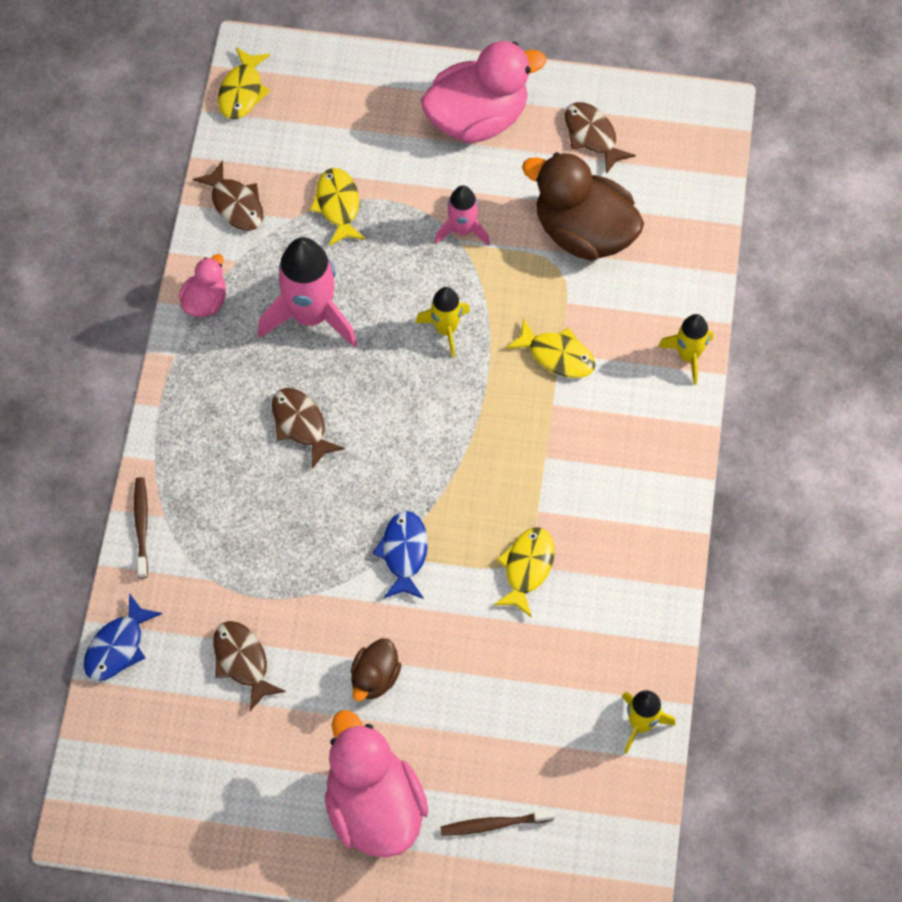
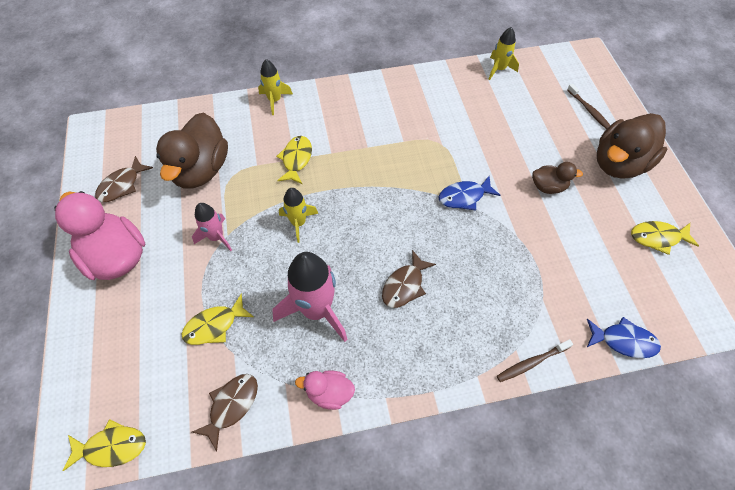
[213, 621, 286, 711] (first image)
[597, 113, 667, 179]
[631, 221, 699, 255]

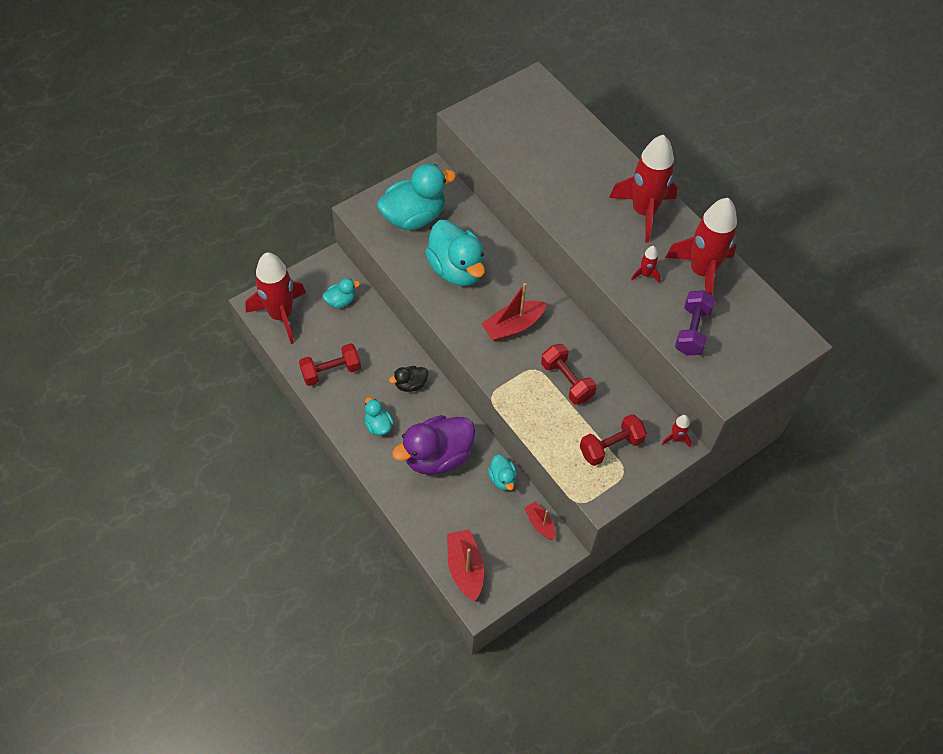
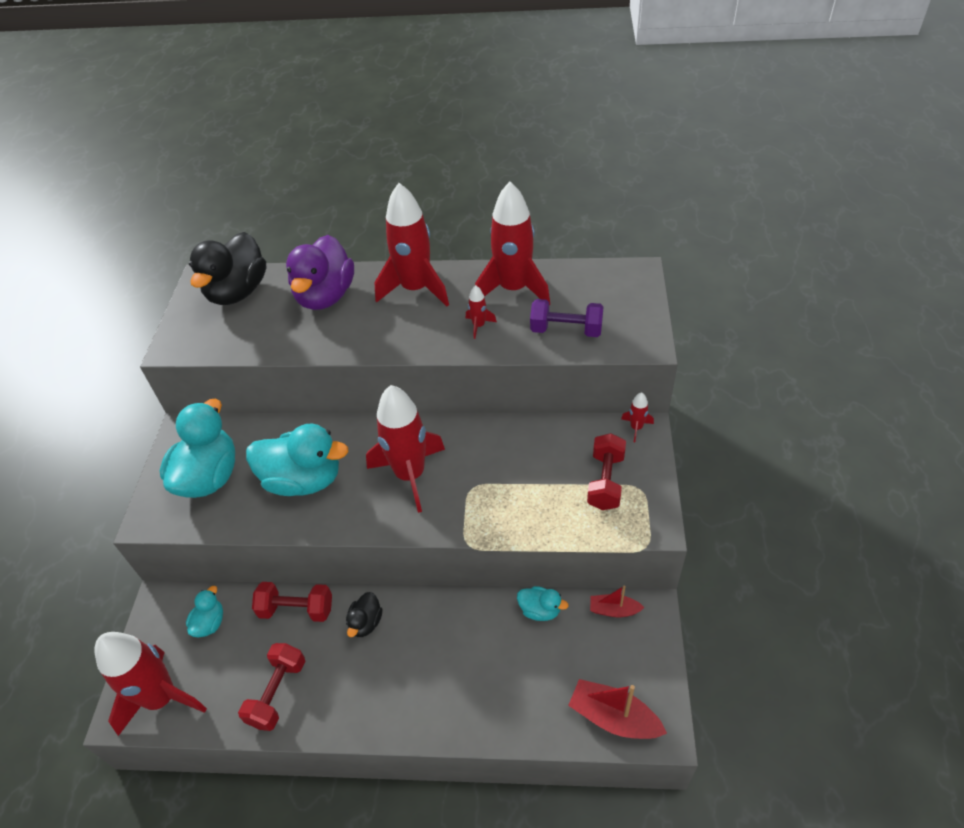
[365, 397, 394, 436] (first image)
[286, 235, 354, 310]
[366, 385, 445, 513]
[252, 582, 332, 622]
[530, 299, 604, 337]
[189, 232, 266, 305]

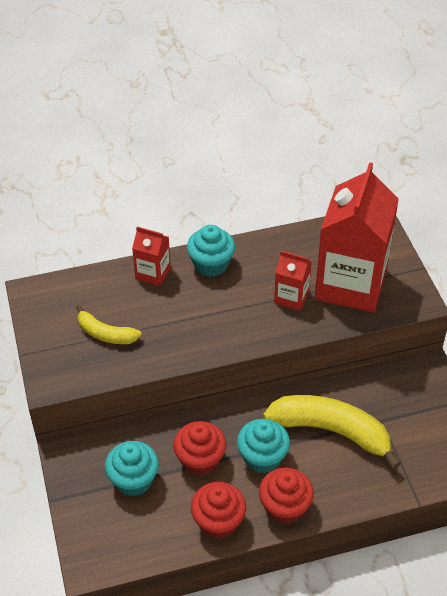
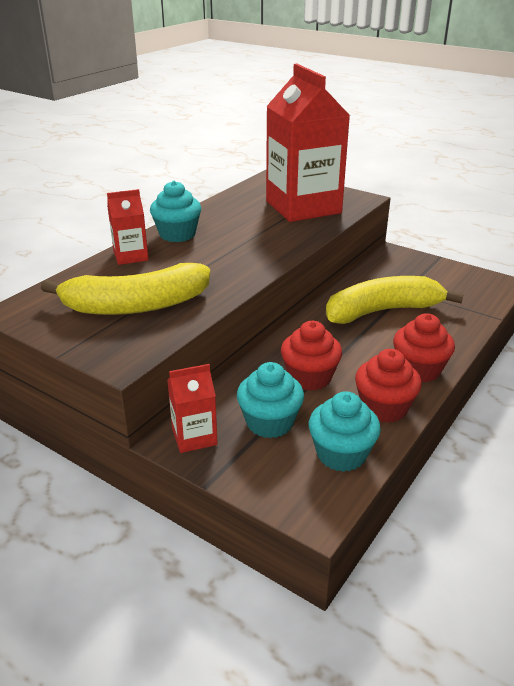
[41, 263, 210, 315]
[309, 391, 381, 472]
[167, 364, 218, 453]

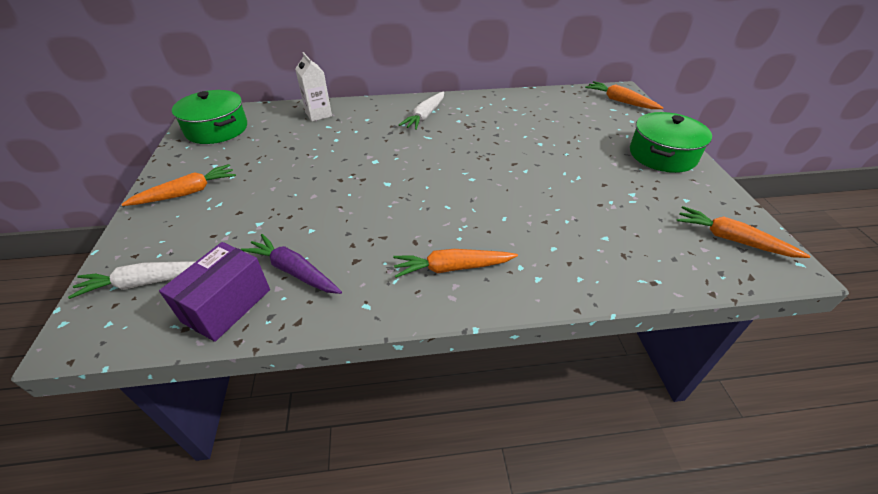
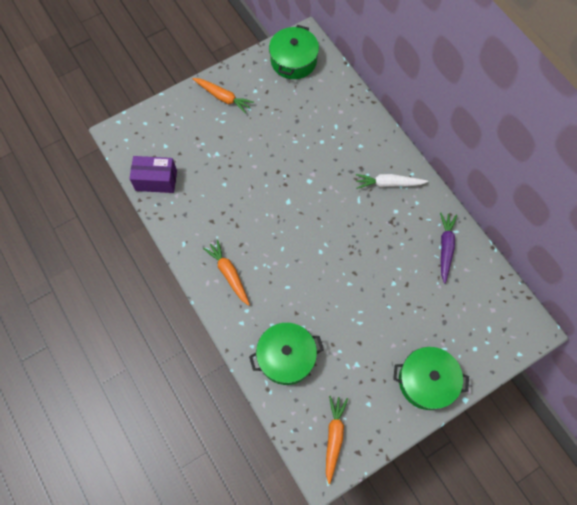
[68, 261, 196, 299] (first image)
[440, 213, 457, 284]
[295, 52, 332, 121] (first image)
[585, 81, 663, 109] (first image)
[249, 323, 324, 385]

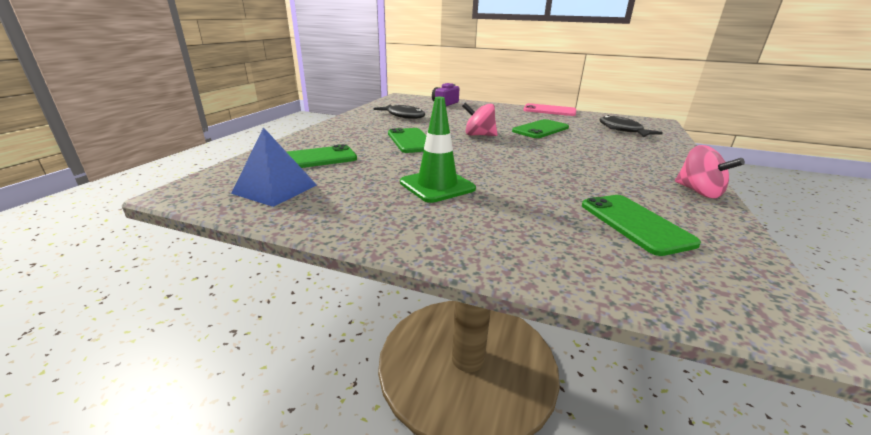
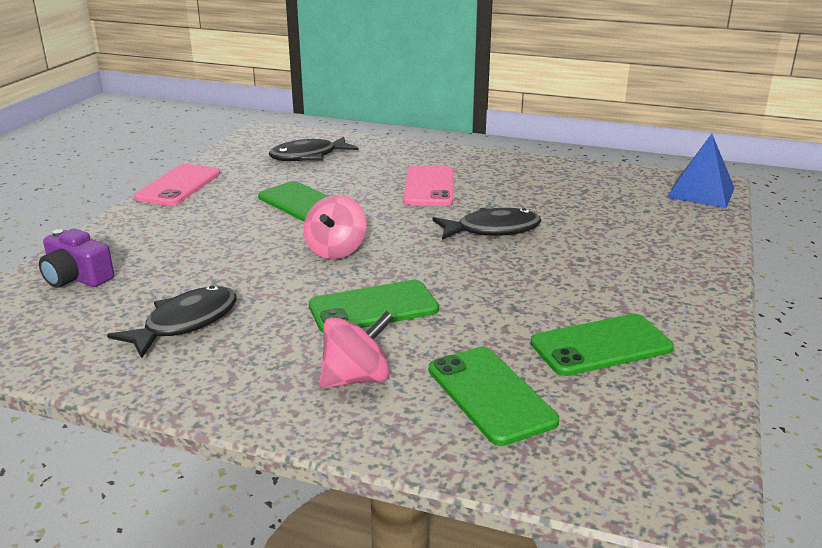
[667, 134, 735, 208]
[400, 97, 476, 203] (first image)
[531, 314, 674, 376]
[320, 311, 394, 388]
[403, 166, 453, 206]
[432, 208, 541, 240]

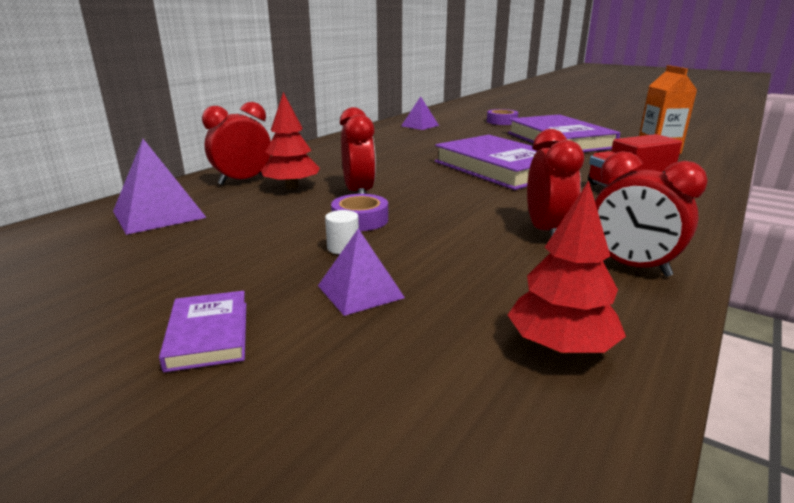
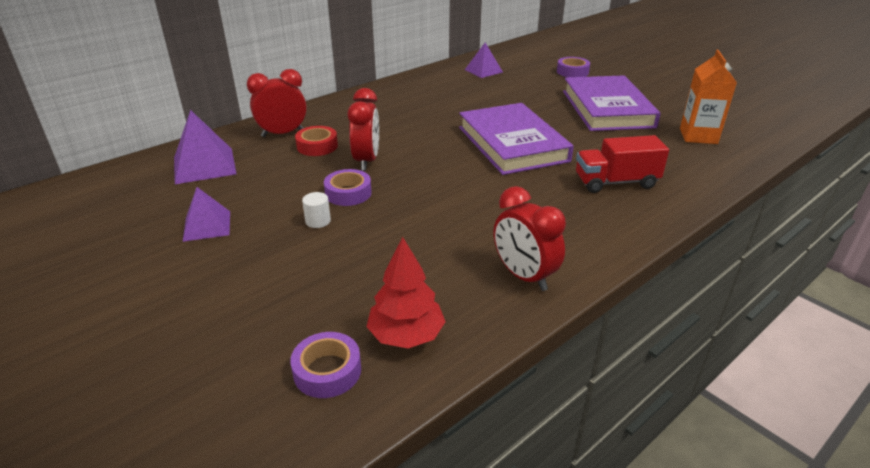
[159, 291, 246, 372] (first image)
[295, 126, 338, 156]
[183, 187, 230, 242]
[527, 129, 584, 237] (first image)
[291, 332, 361, 398]

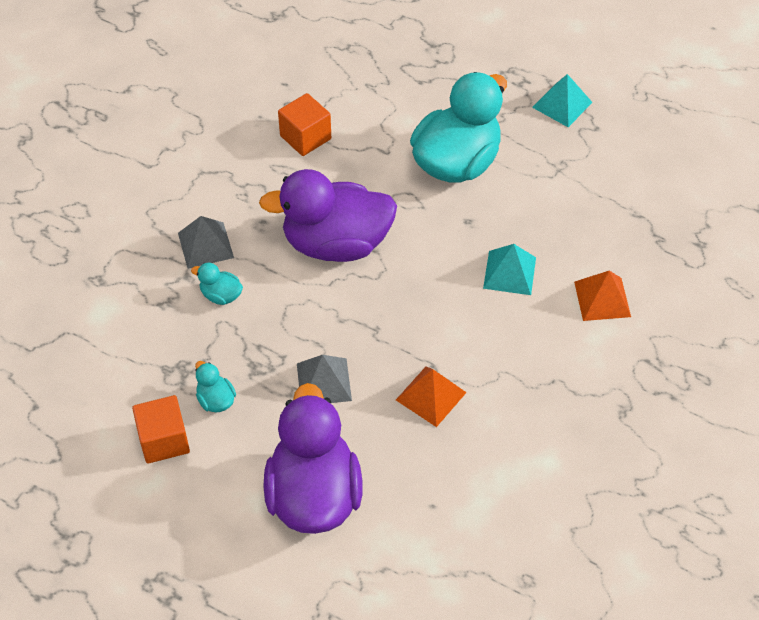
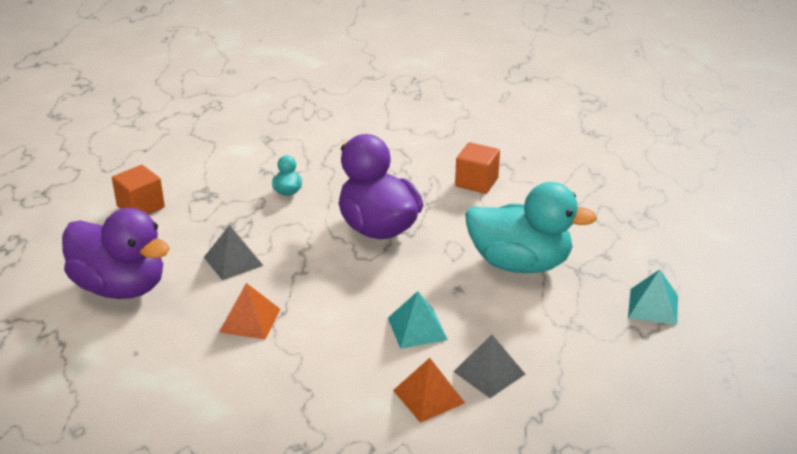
[453, 335, 525, 398]
[195, 361, 236, 412] (first image)
[62, 208, 170, 299]

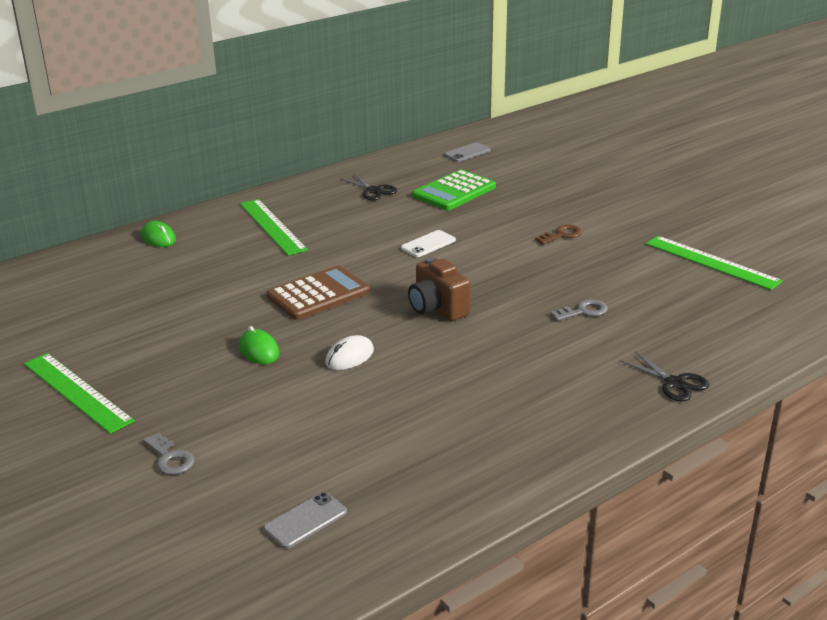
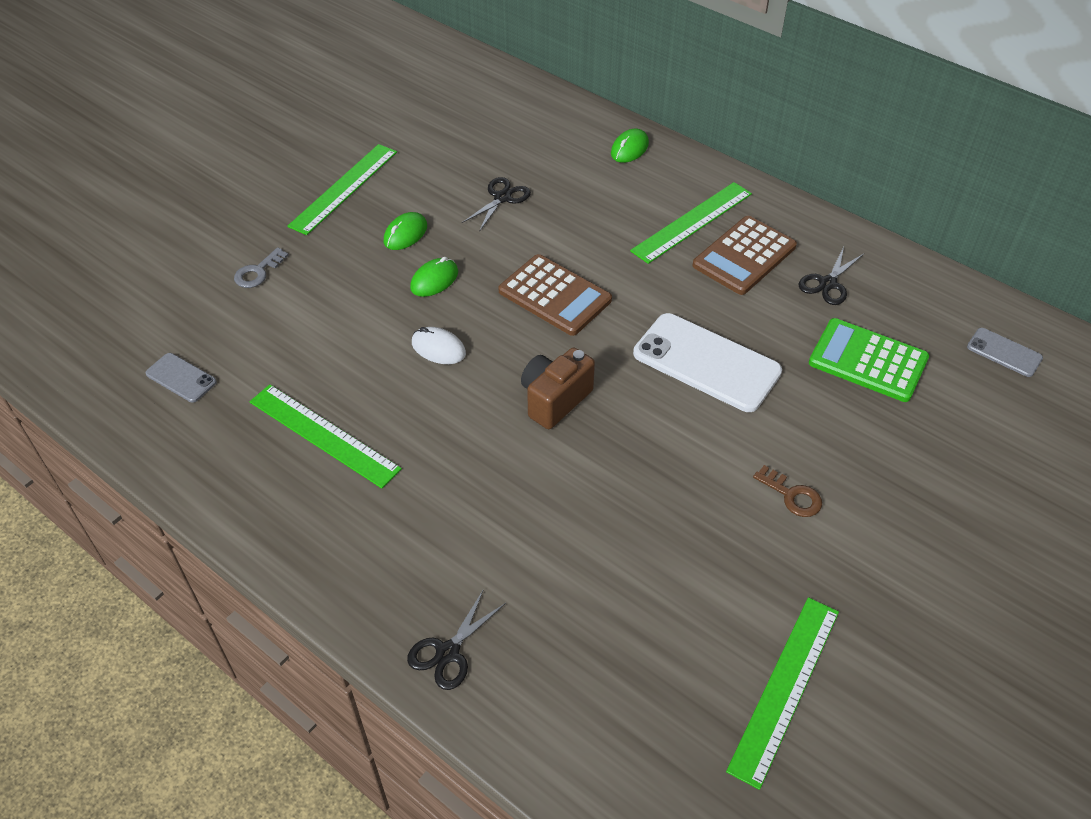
[633, 313, 782, 412]
[550, 299, 608, 321] (first image)
[249, 384, 402, 489]
[384, 212, 427, 250]
[462, 177, 531, 232]
[693, 216, 797, 295]

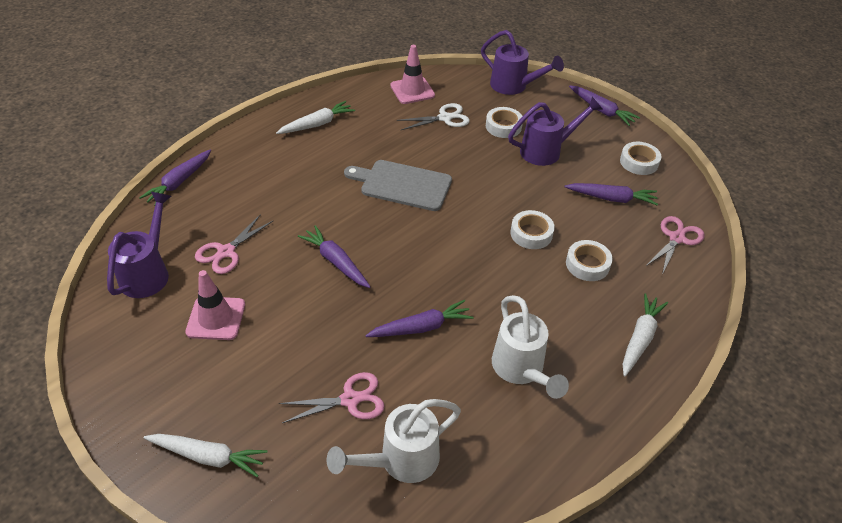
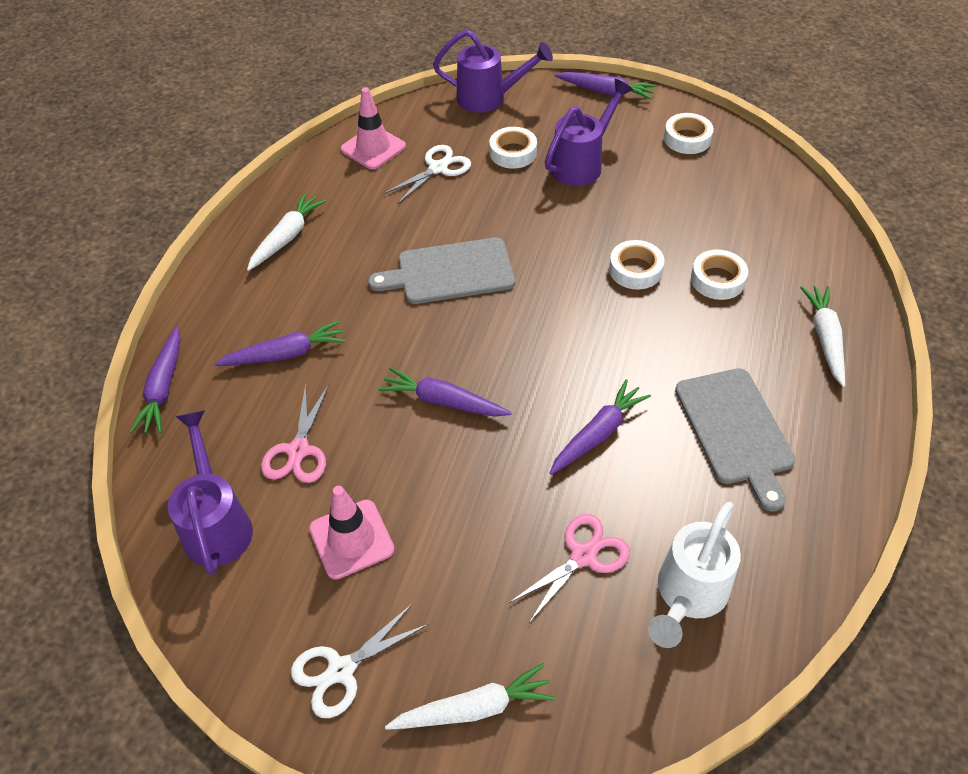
[675, 368, 795, 512]
[214, 320, 346, 366]
[645, 216, 705, 275] (first image)
[291, 603, 429, 718]

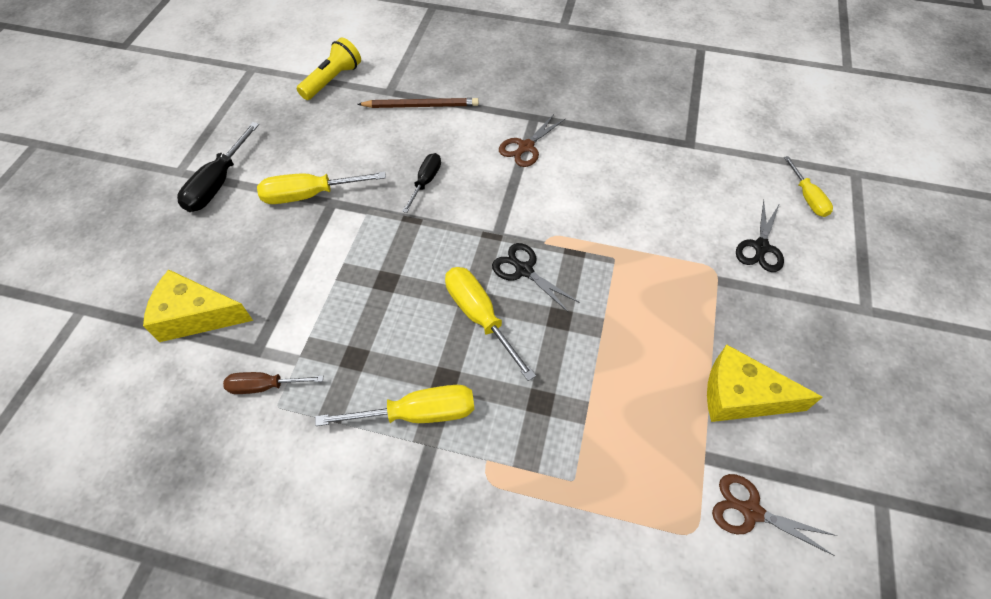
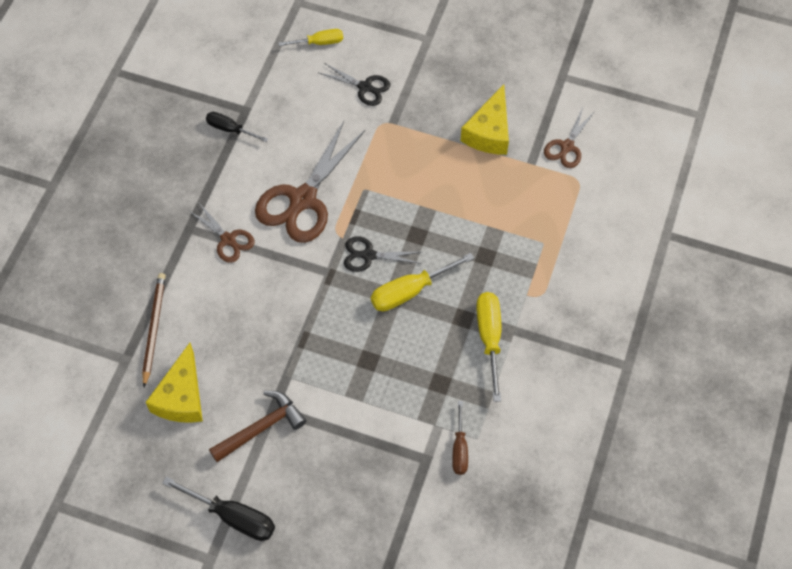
[146, 343, 203, 423]
[209, 391, 306, 462]
[297, 37, 361, 100] (first image)
[206, 112, 268, 142]
[344, 236, 422, 272]
[255, 121, 365, 243]

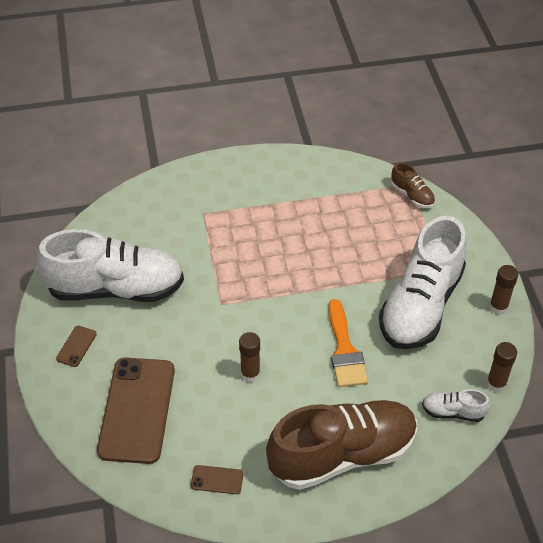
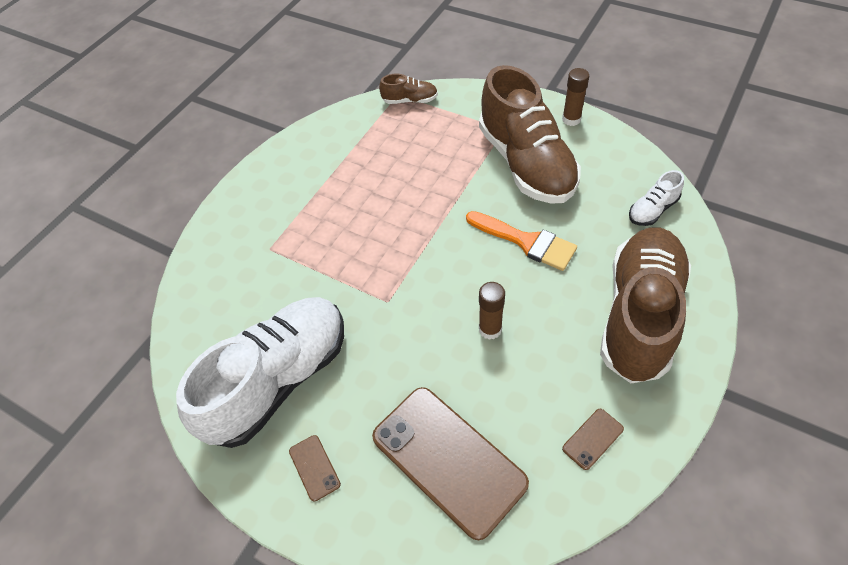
[479, 65, 581, 204]
[487, 342, 517, 392] (first image)

